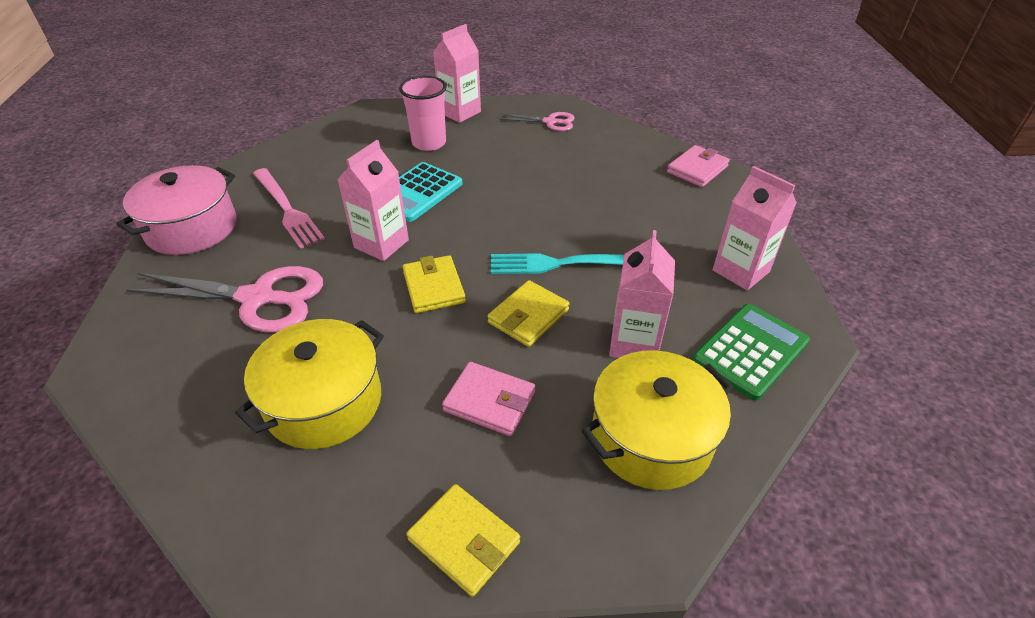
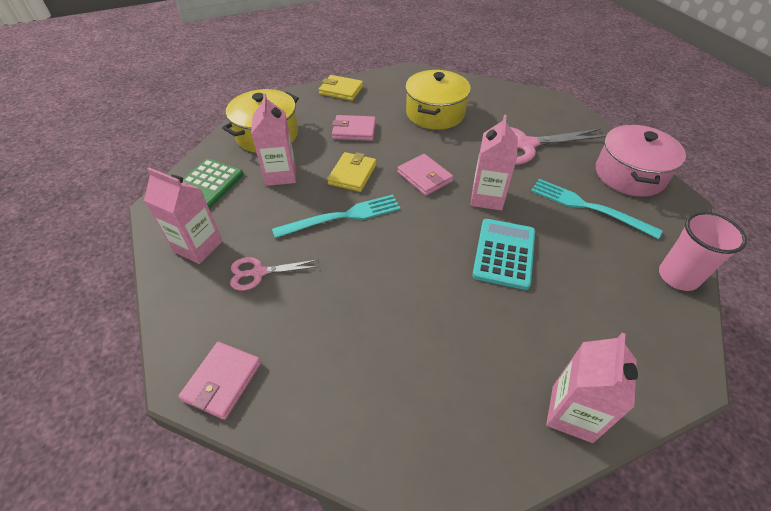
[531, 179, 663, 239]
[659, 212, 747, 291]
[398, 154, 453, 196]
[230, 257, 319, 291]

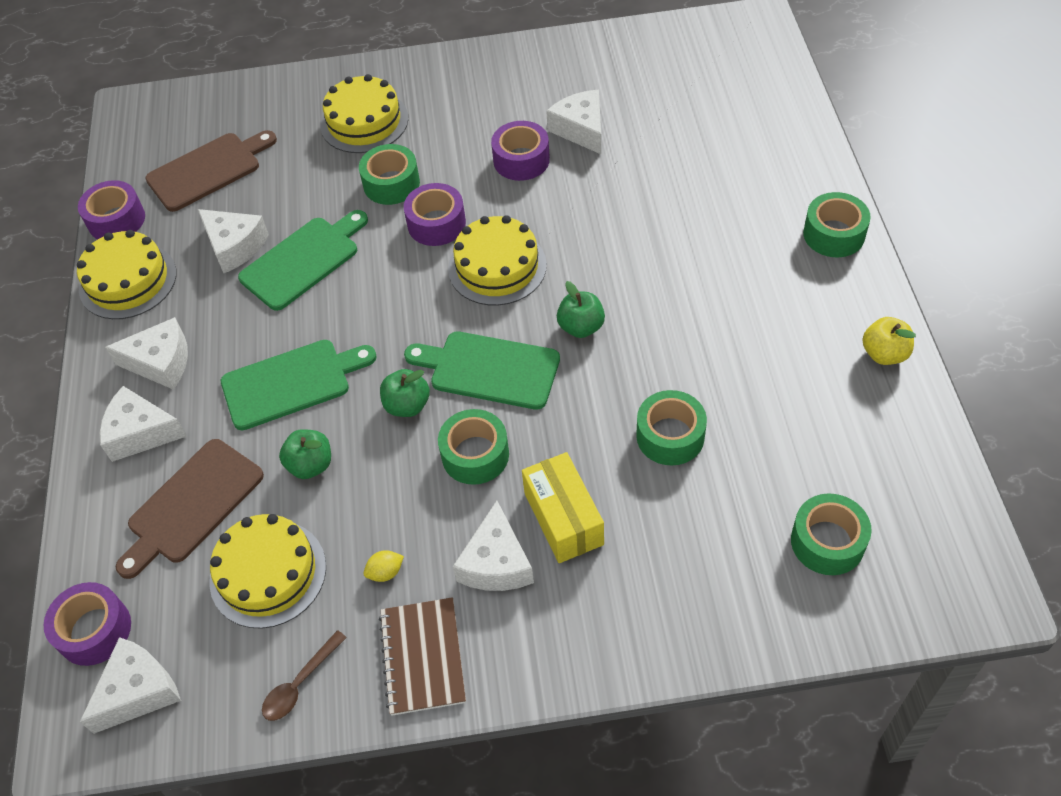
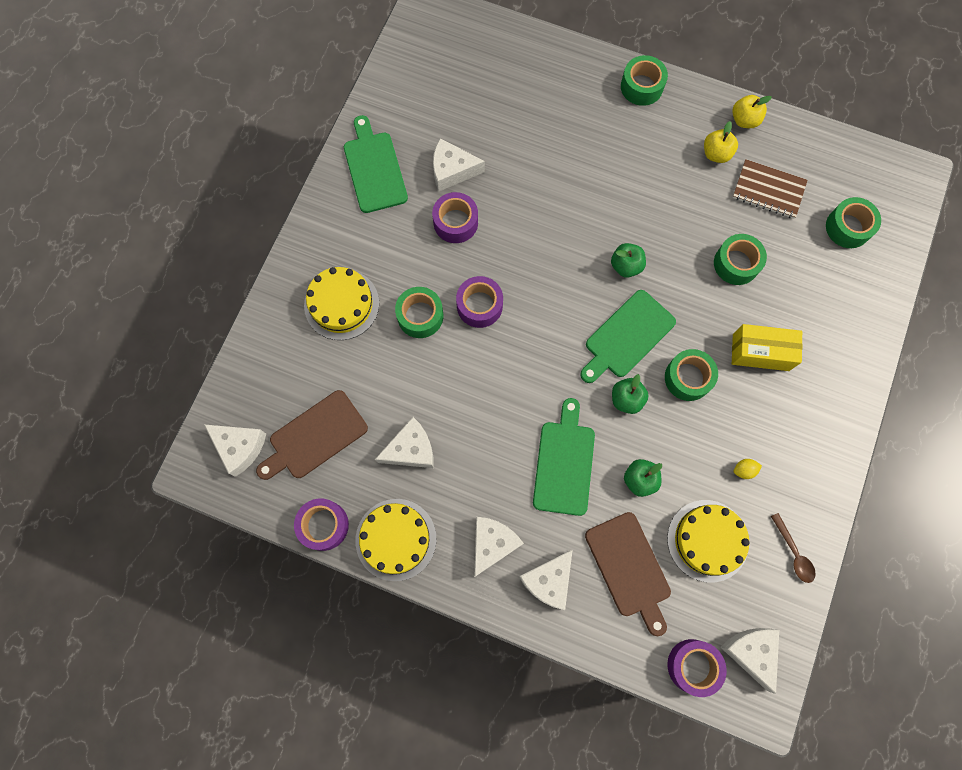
[256, 390, 368, 480]
[344, 115, 408, 213]
[734, 459, 762, 479]
[732, 159, 808, 219]
[448, 215, 547, 306] (first image)
[204, 424, 266, 477]
[704, 121, 738, 163]

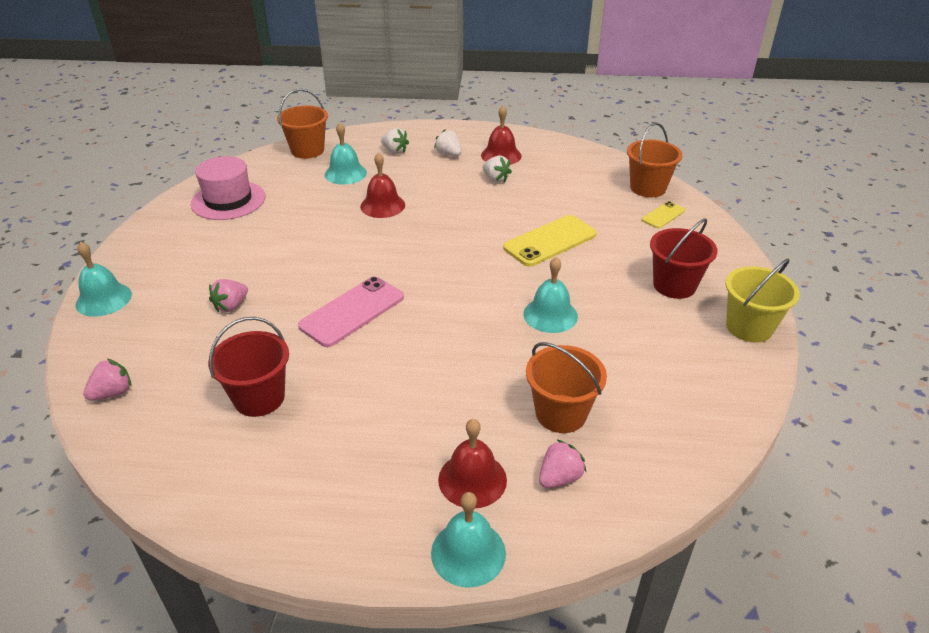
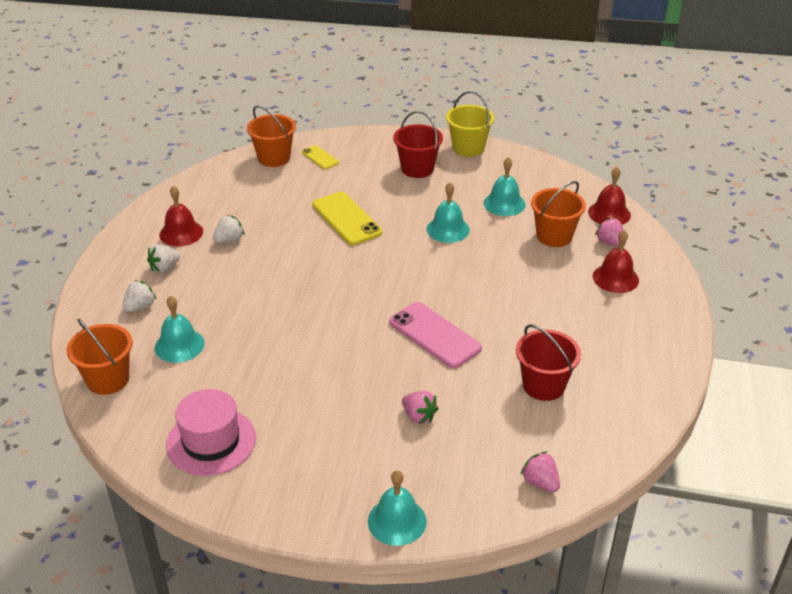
[588, 167, 631, 225]
[484, 157, 526, 216]

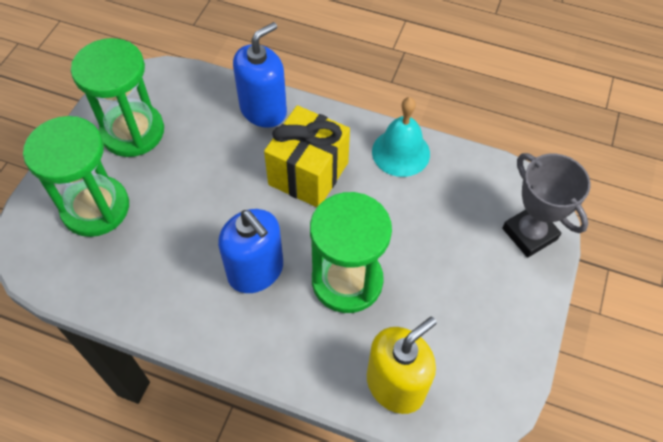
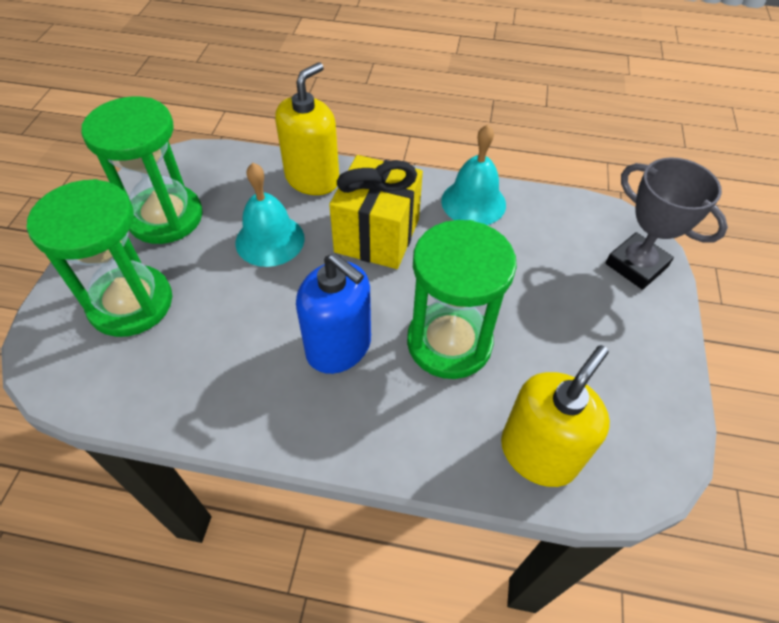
[275, 62, 339, 195]
[236, 163, 305, 267]

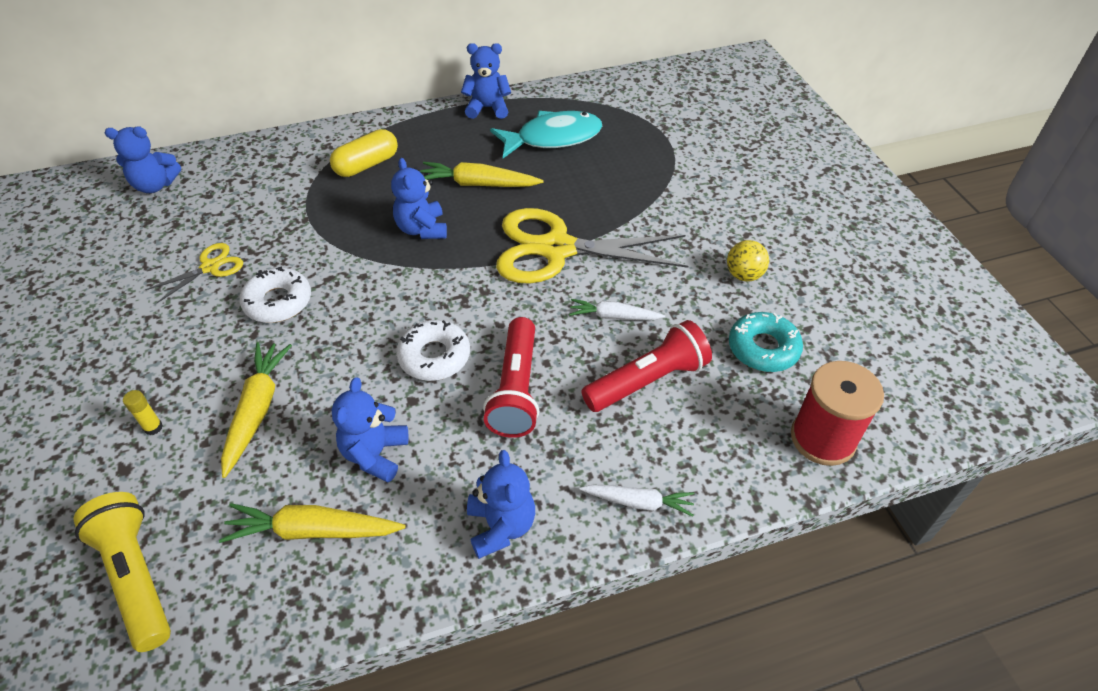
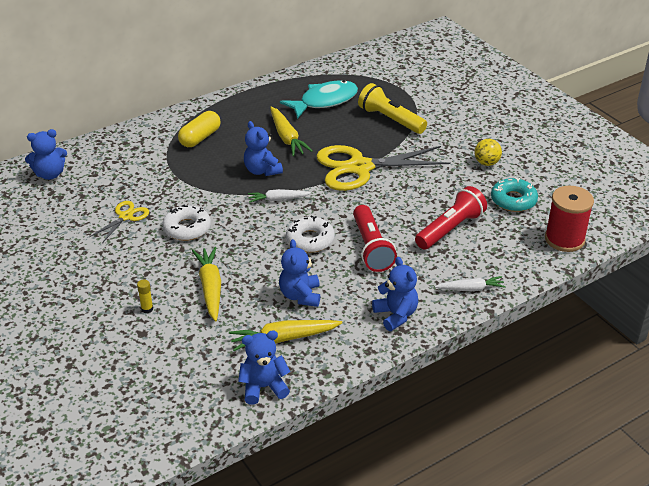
[358, 83, 427, 134]
[270, 107, 313, 157]
[238, 330, 291, 405]
[248, 189, 311, 203]

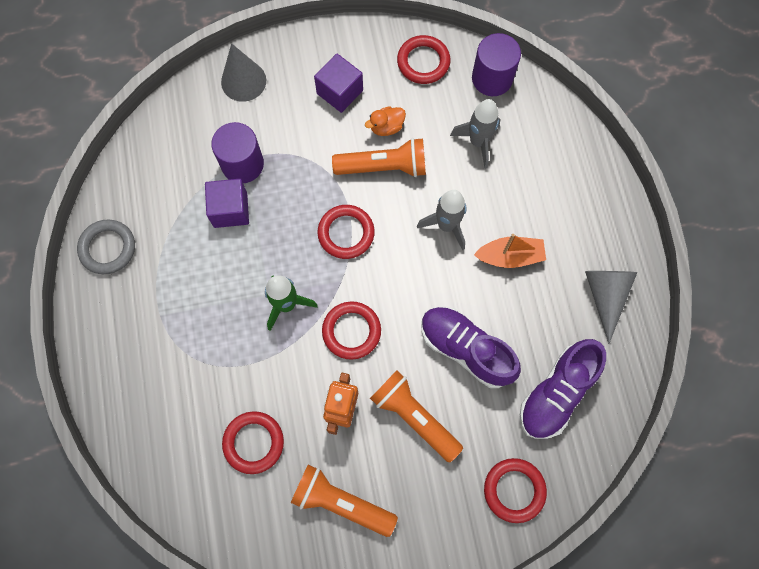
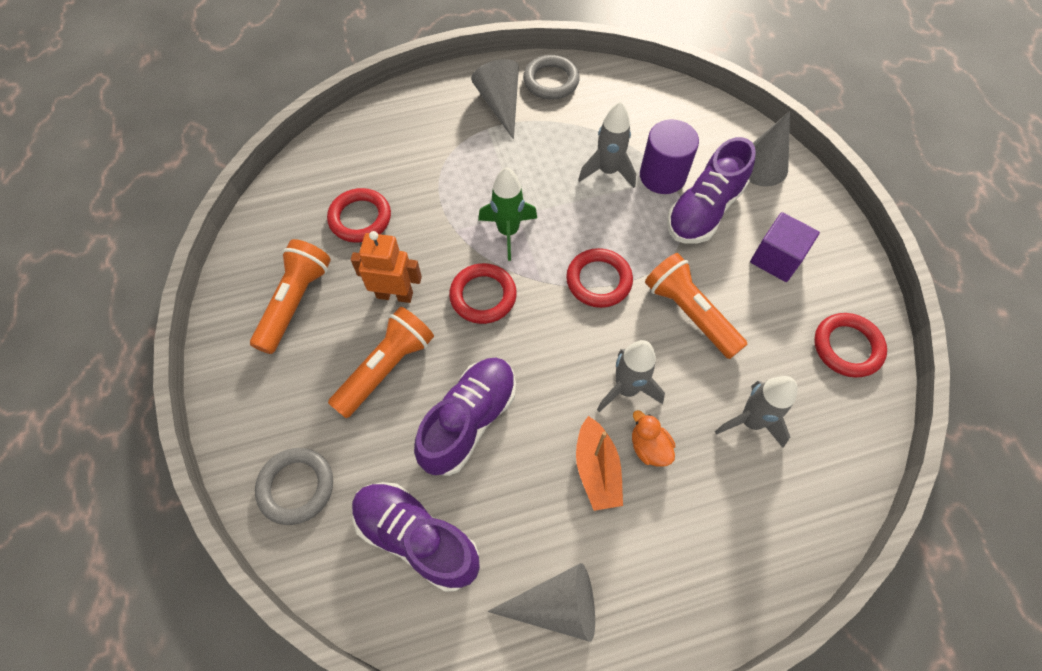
[578, 102, 636, 188]
[645, 253, 747, 359]
[632, 410, 675, 466]
[472, 33, 521, 96] (first image)
[255, 448, 333, 525]
[471, 59, 519, 140]
[667, 137, 756, 244]

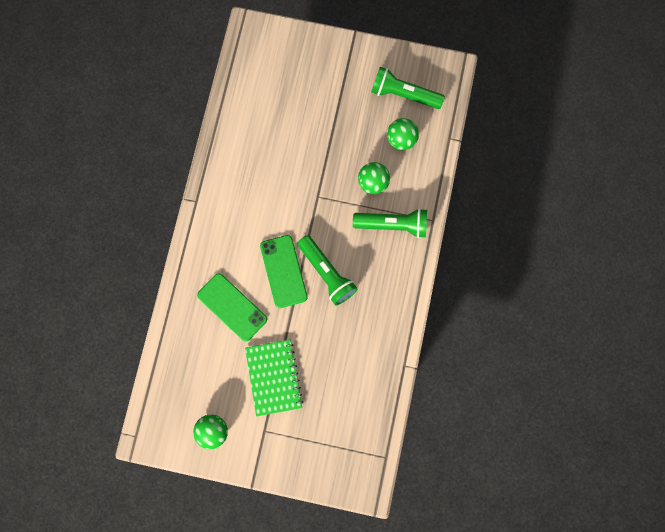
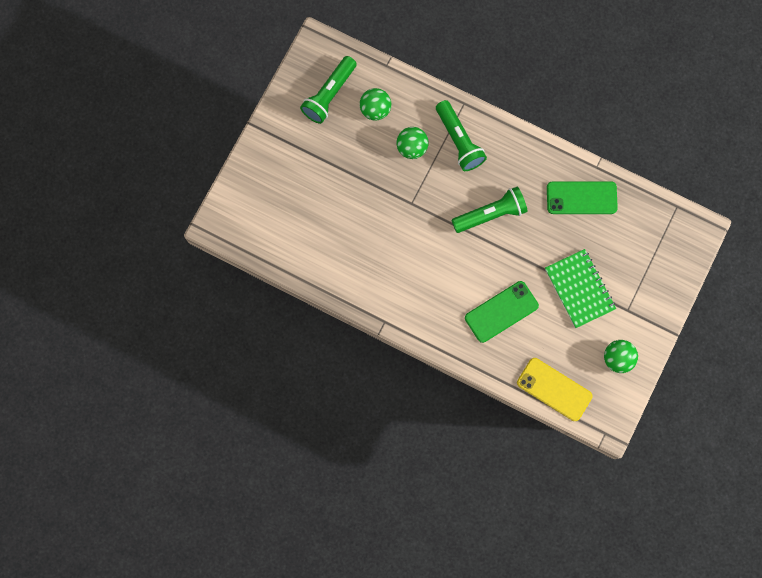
[545, 249, 616, 328]
[547, 181, 618, 214]
[436, 100, 487, 171]
[517, 358, 593, 421]

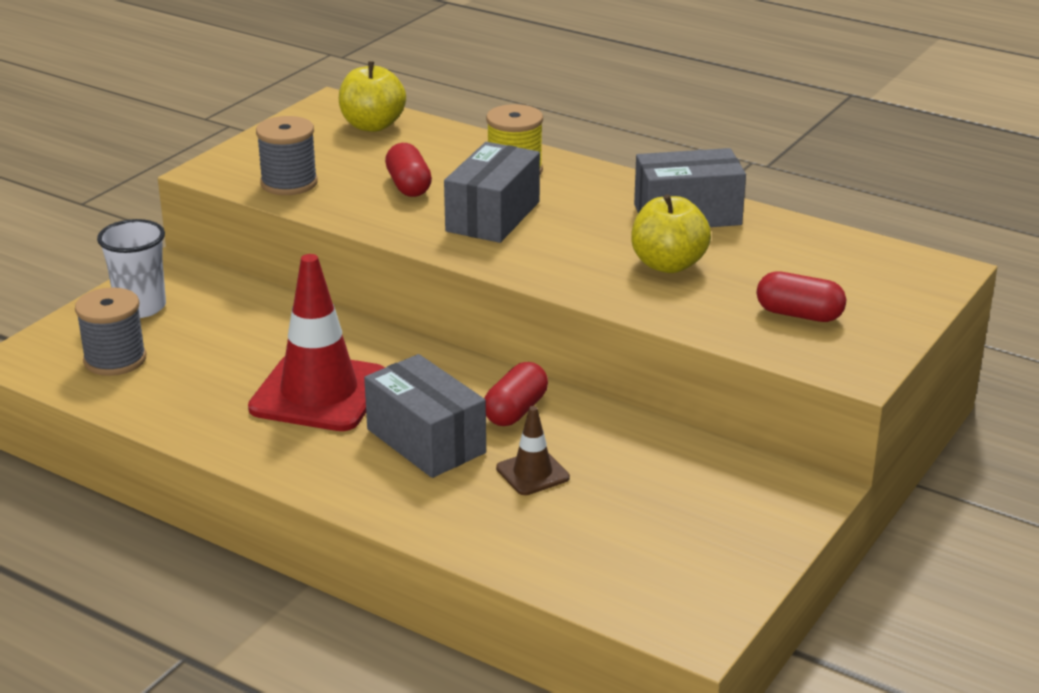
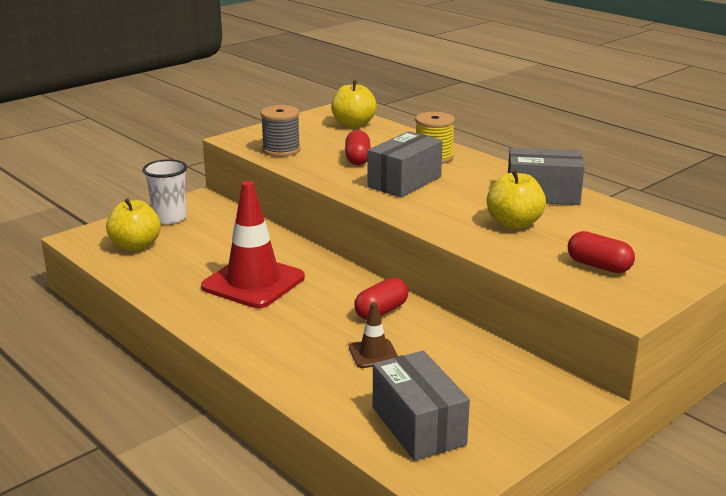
[106, 198, 161, 251]
[373, 351, 470, 461]

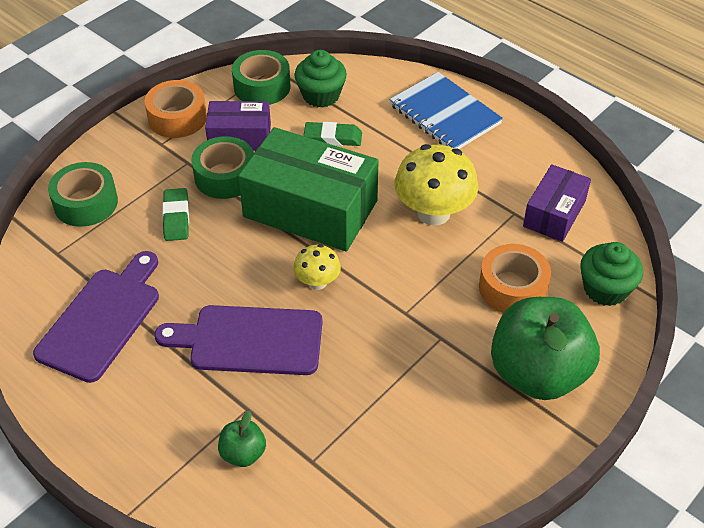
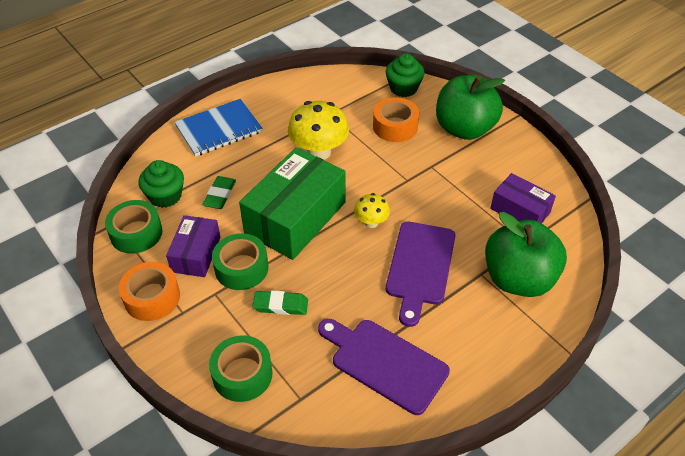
[485, 212, 567, 297]
[490, 173, 556, 223]

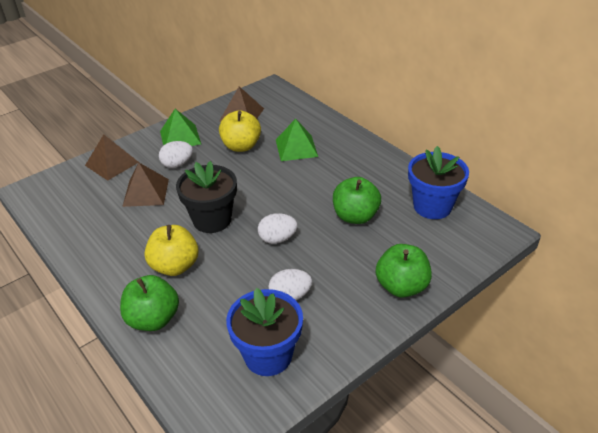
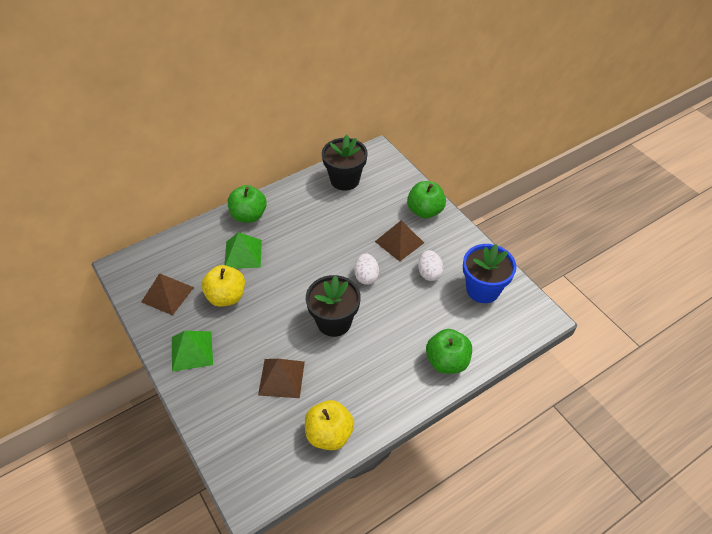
[375, 220, 424, 262]
[305, 400, 354, 450]
[159, 141, 193, 168] (first image)
[228, 185, 267, 223]
[322, 135, 368, 191]

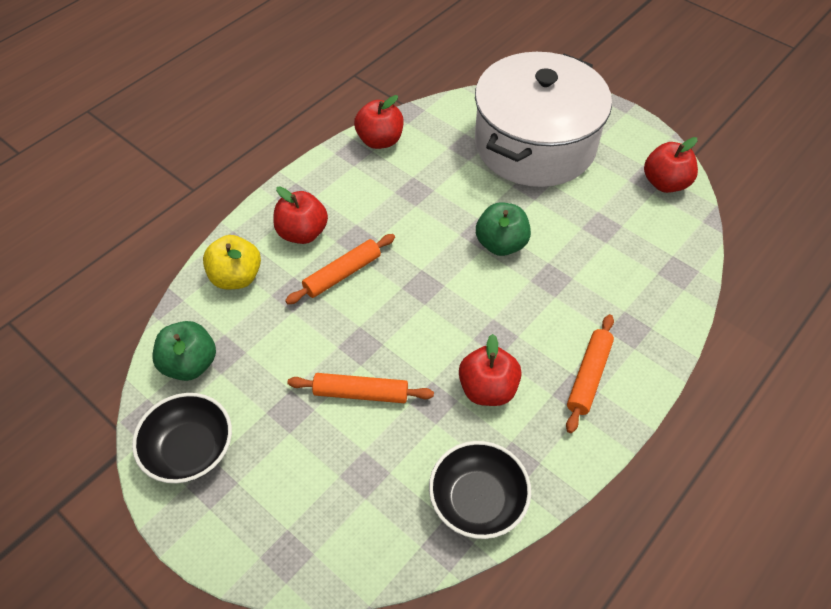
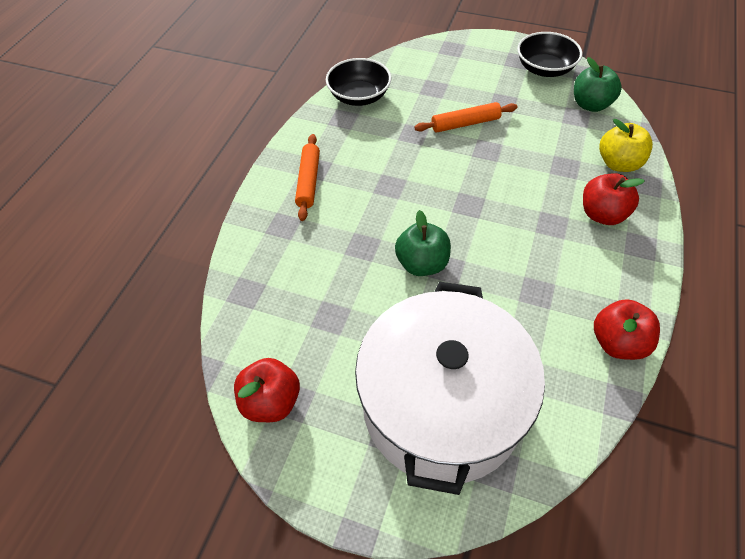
[285, 234, 395, 304] (first image)
[459, 334, 522, 406] (first image)

